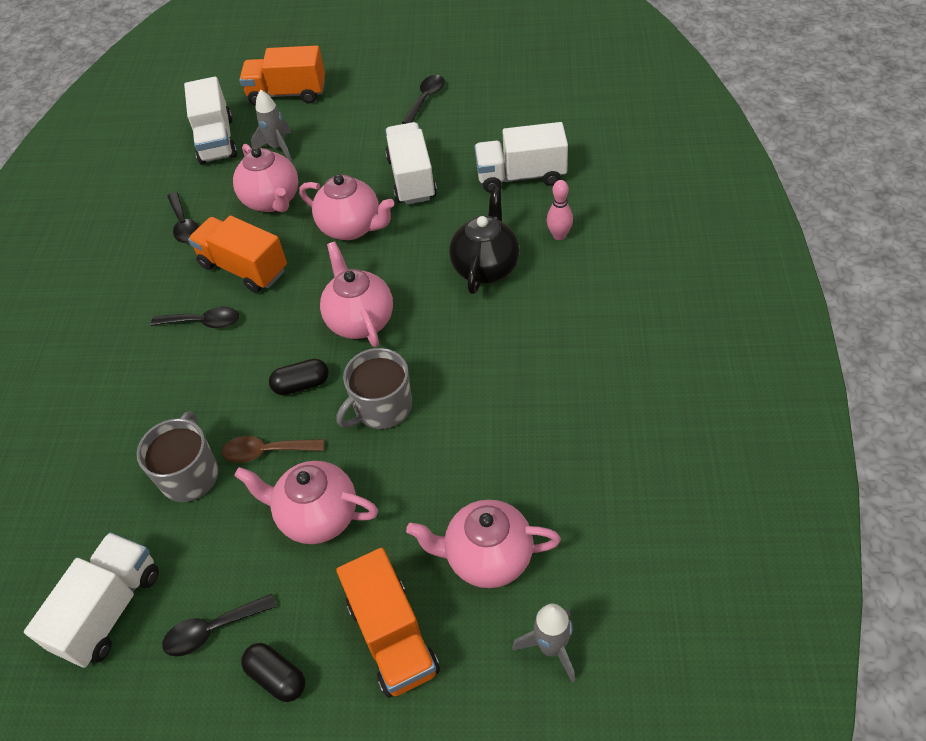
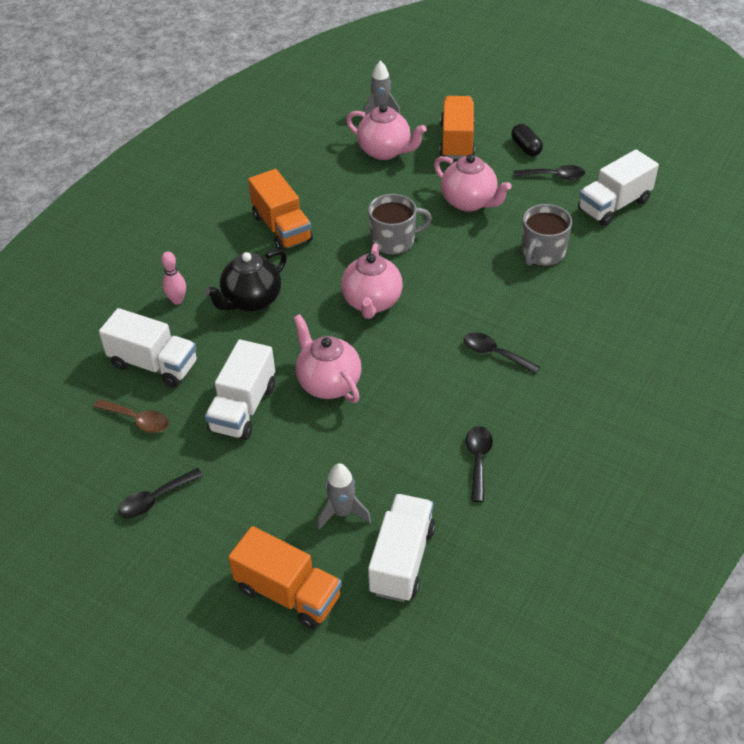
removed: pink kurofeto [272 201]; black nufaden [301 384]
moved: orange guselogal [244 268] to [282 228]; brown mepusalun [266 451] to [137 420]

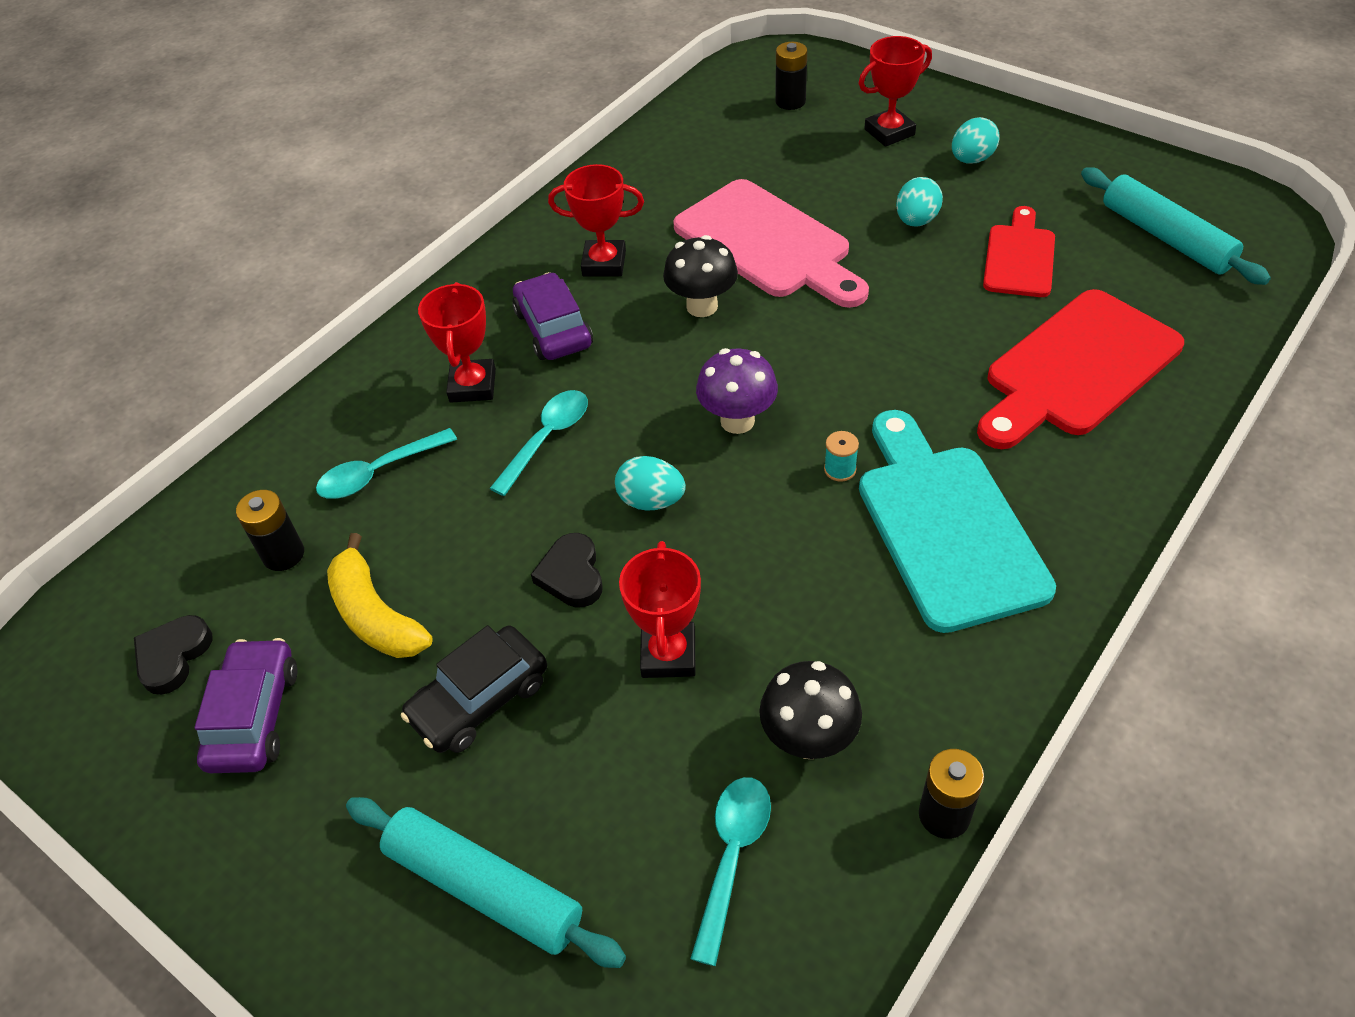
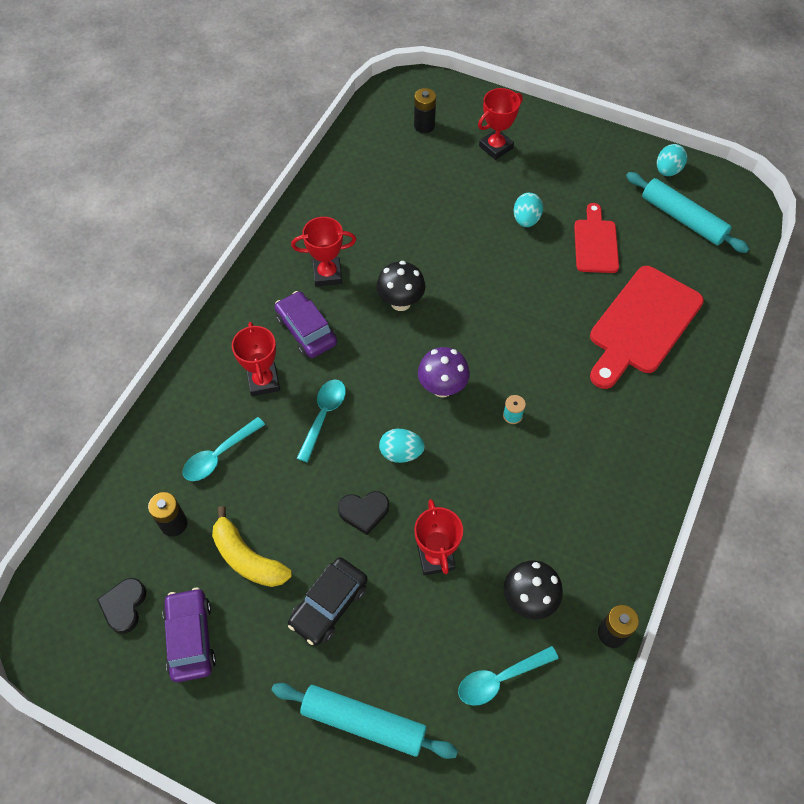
removed: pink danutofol [768 244]; turquoise danutofol [946 526]
moved: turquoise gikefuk [971 159] to [667 170]
turned: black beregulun [571 575] = [364 512] 75 degrees counterclockwise; turquoise mepusalun [732 857] = [500 679] 120 degrees counterclockwise

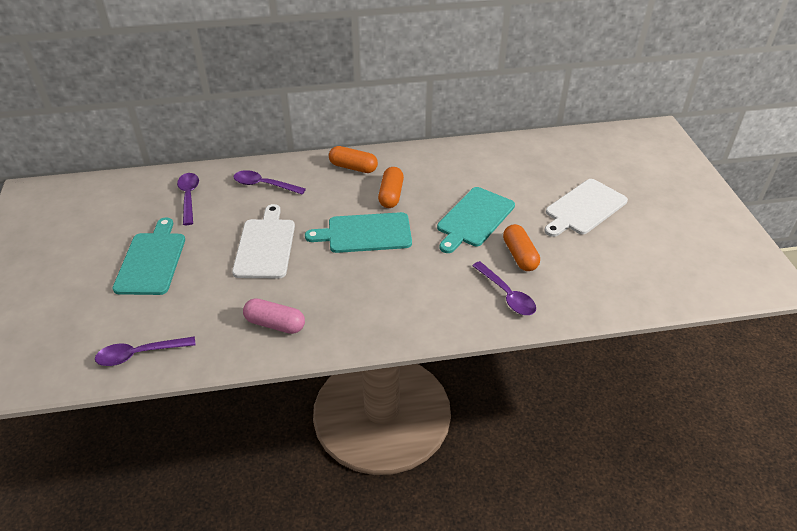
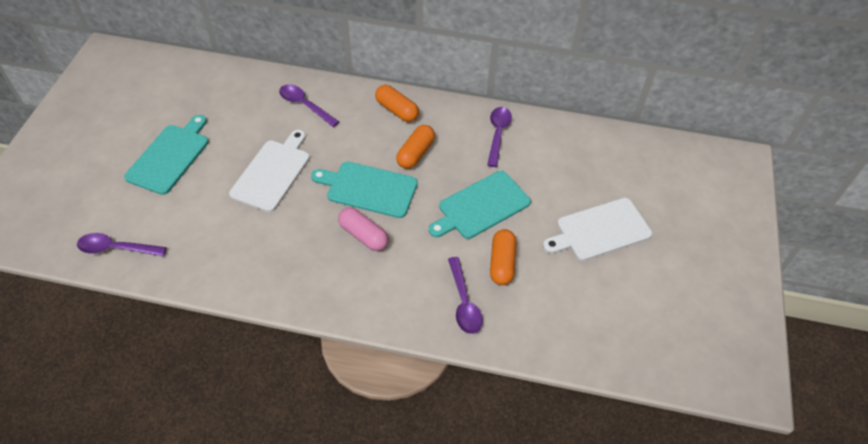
moved: purple mepusalun [189 197] to [498 134]; pink nufaden [275 324] to [363 235]

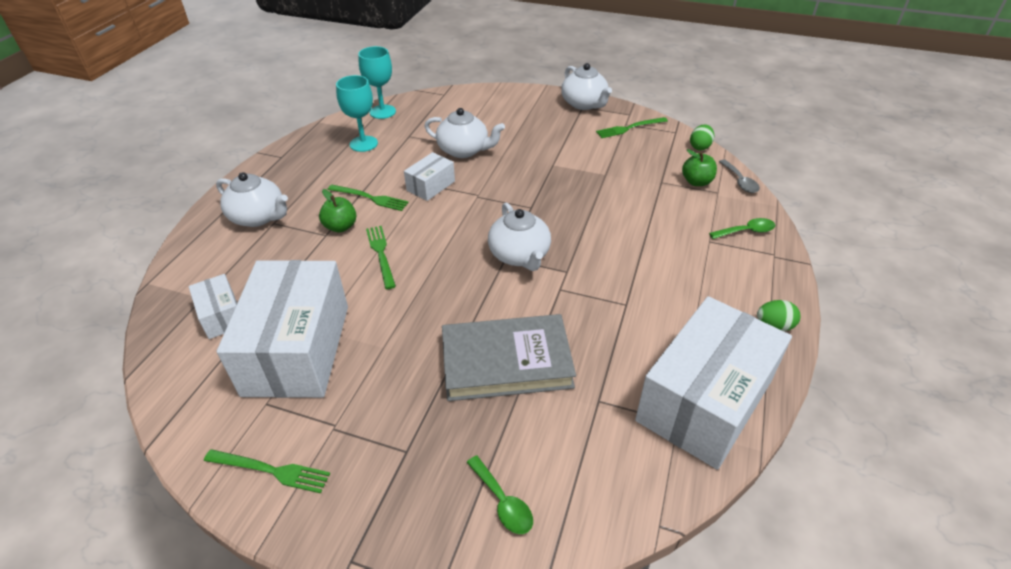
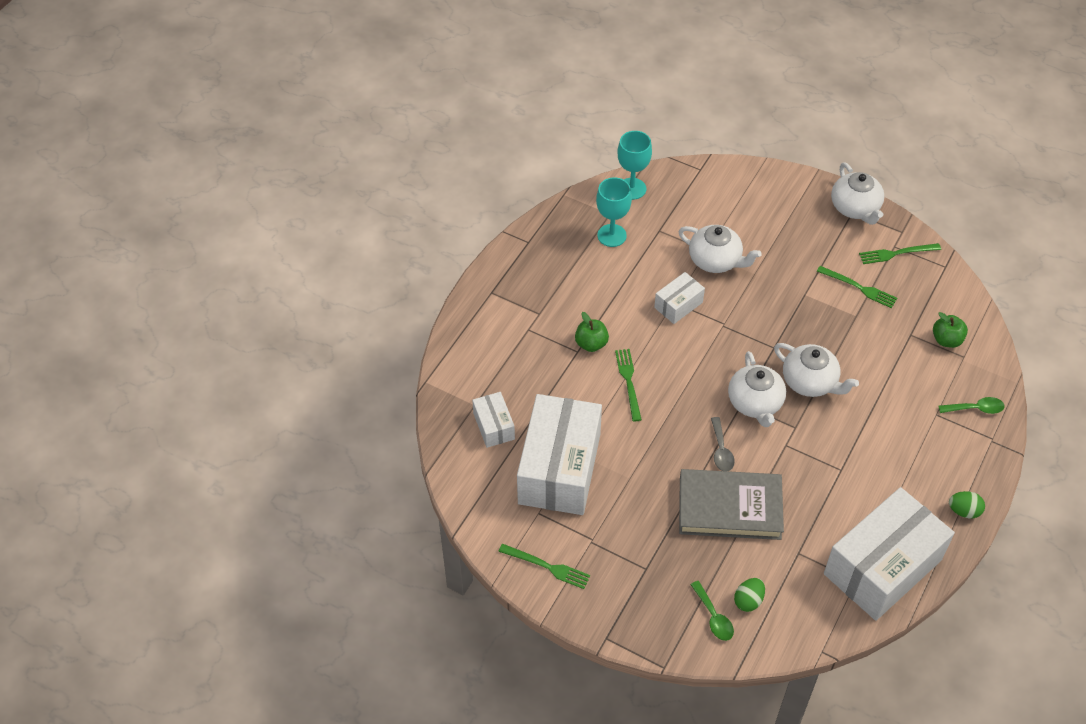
moved: white kurofeto [259 217] to [810 382]; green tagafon [370 198] to [859 287]; green gikefuk [700 147] to [748 600]; grey mepusalun [740 181] to [721 450]

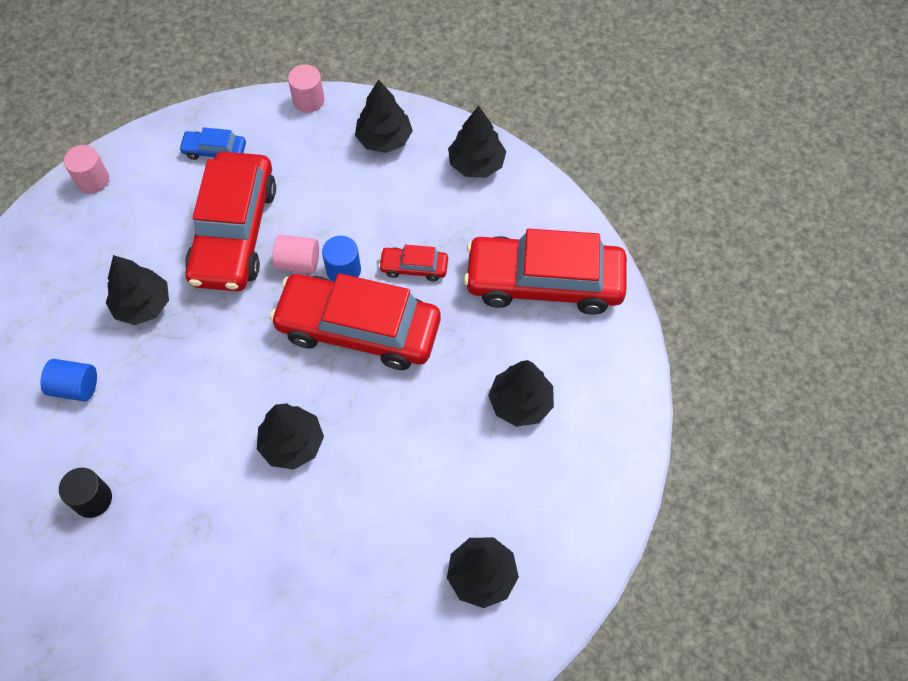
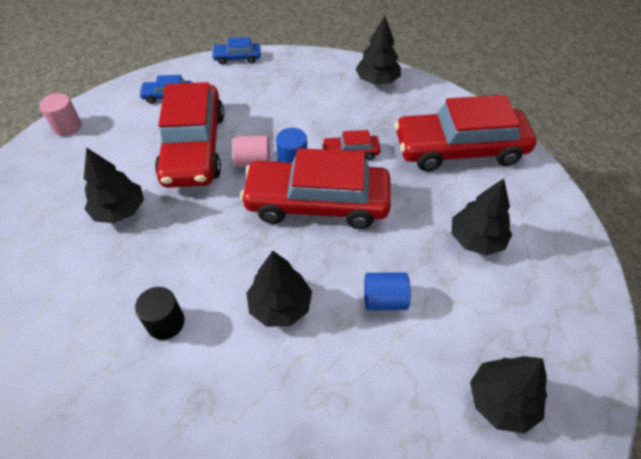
removed: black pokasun [384 139]
moved: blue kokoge [75 387] to [384 300]; black kokoge [92 499] to [166 323]
replaced: pink kokoge [308 100] to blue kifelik [237 58]

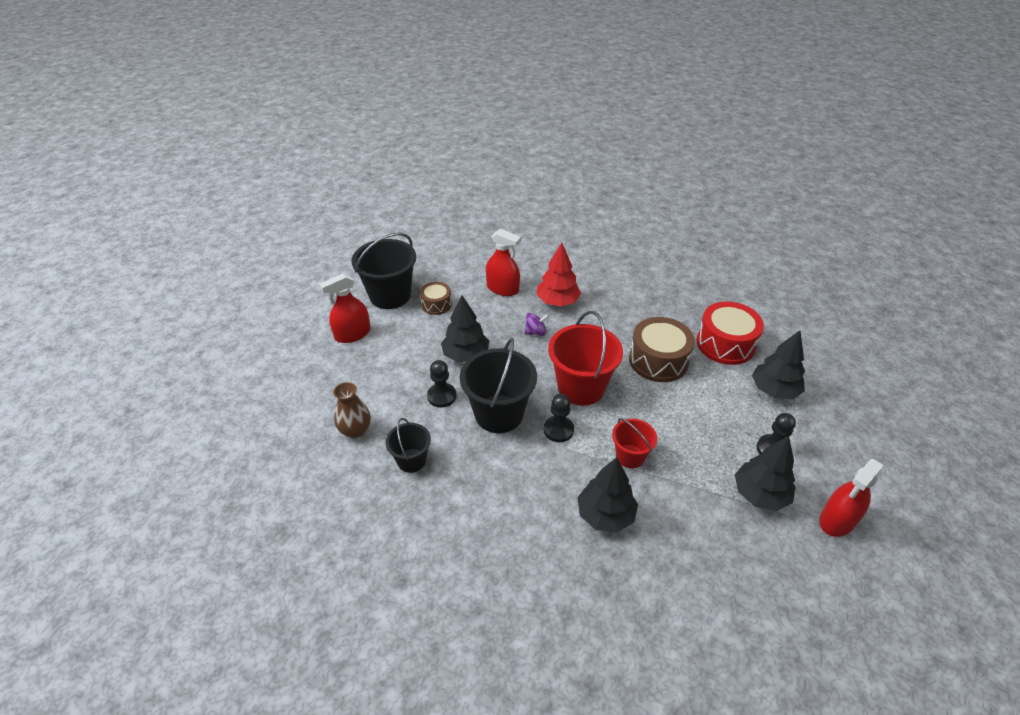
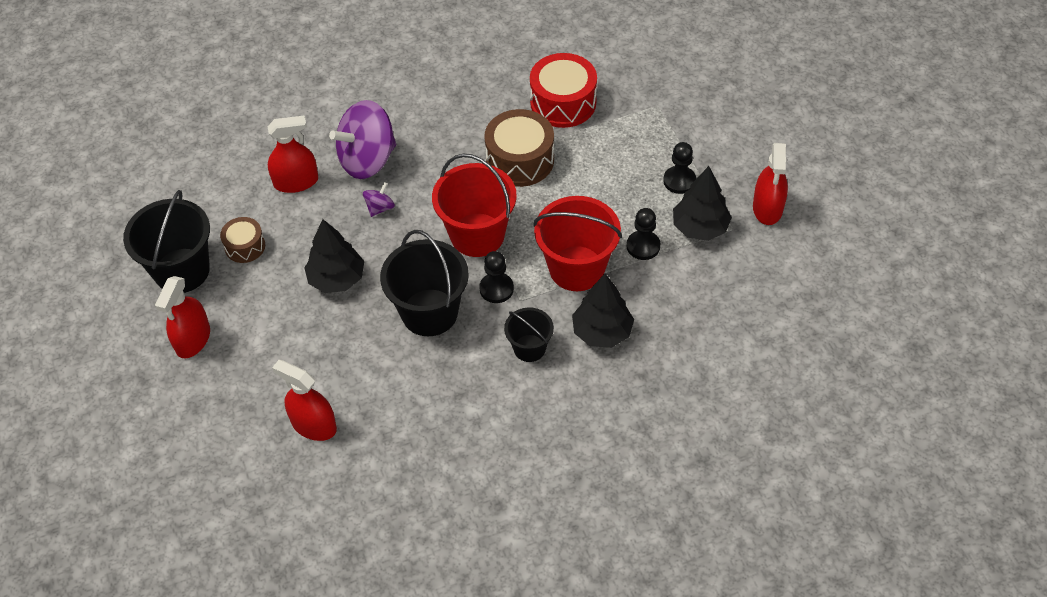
removed: black pokasun [774 390]
moved: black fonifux [411 460] to [529 348]; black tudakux [442 396] to [643 246]
replaced: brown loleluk [355 430] to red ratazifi [313 425]; red pokasun [557 301] to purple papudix [367 160]
resized: red fonifux [630 456] = [576 268] x1.79

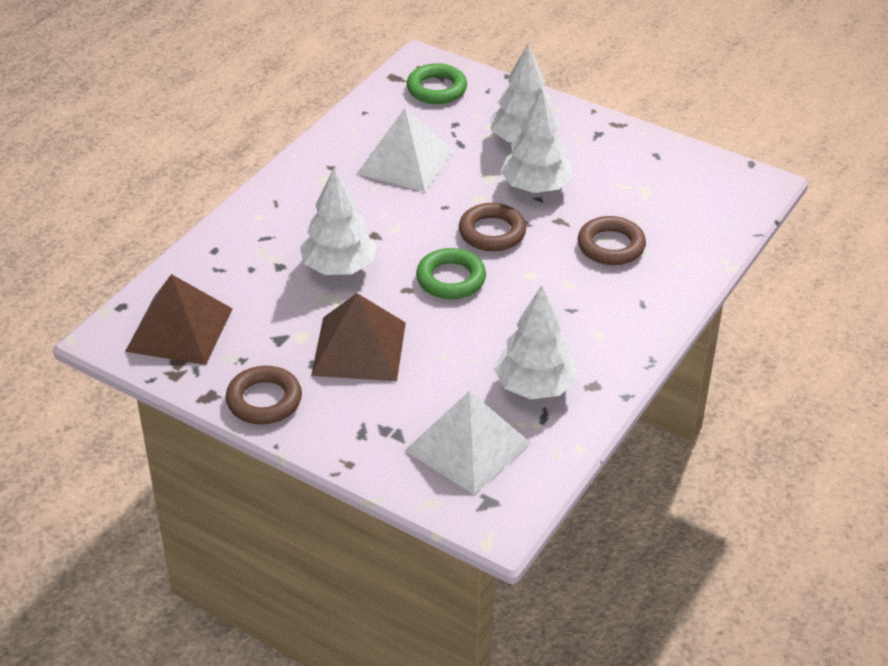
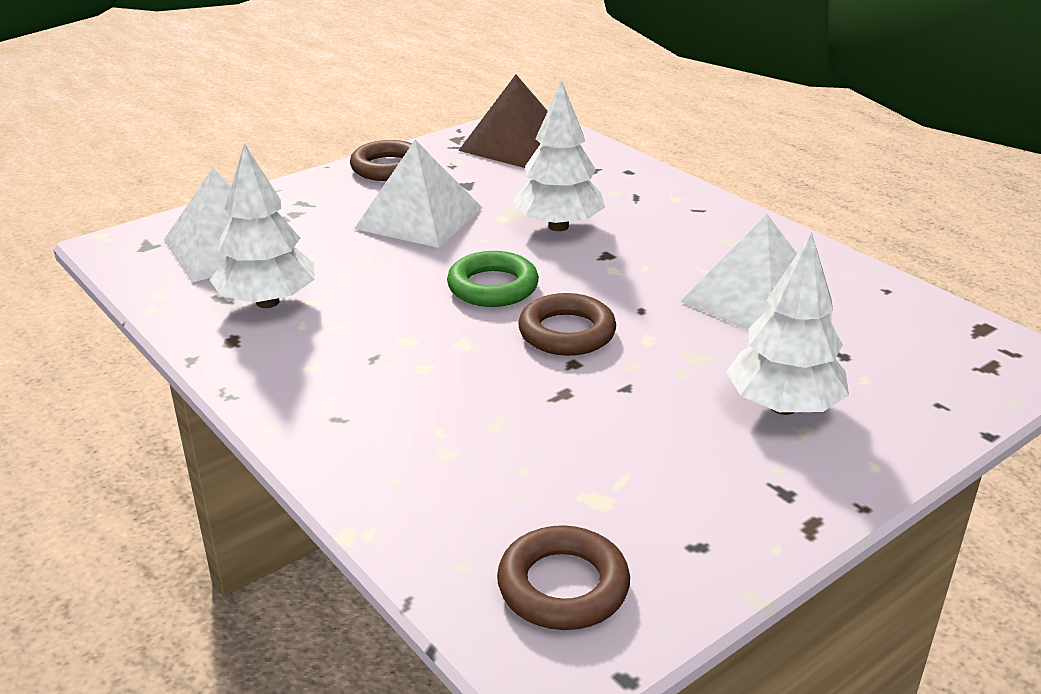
removed: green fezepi [436 89]; white pokasun [535 187]
moved: brown fezepi [611 246] to [563 586]
recoloured: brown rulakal [359 348] to white rulakal [419 218]

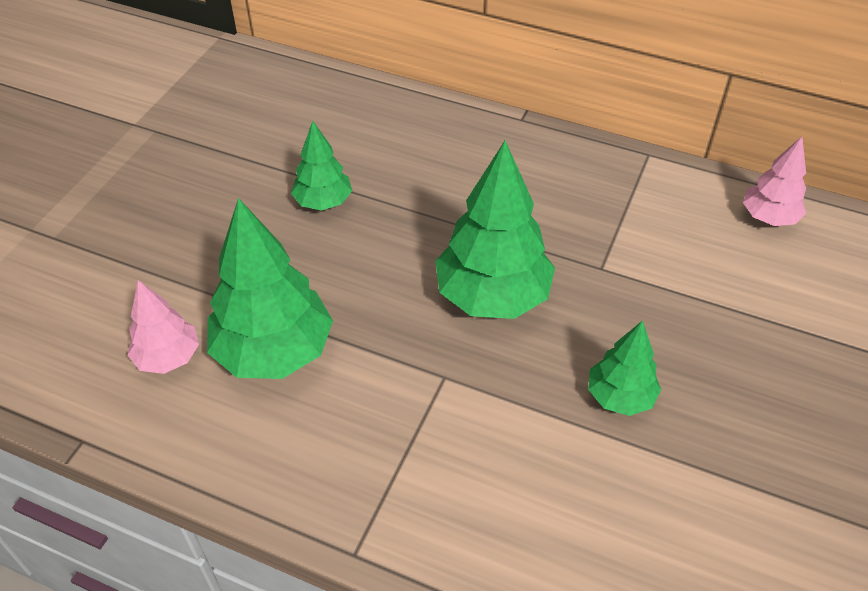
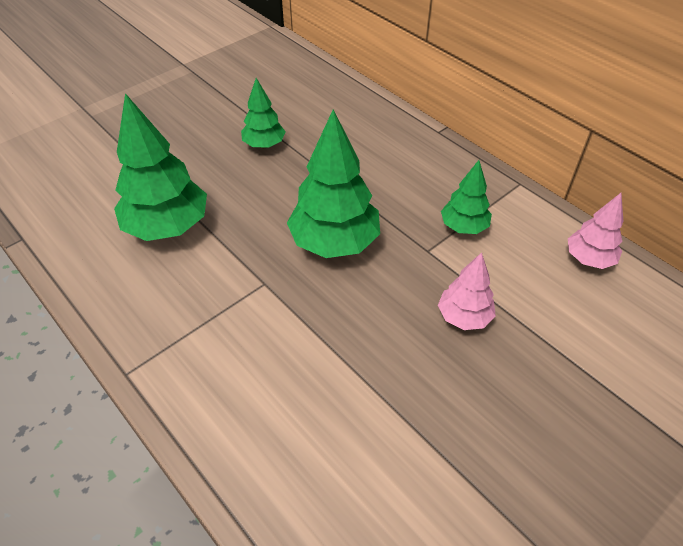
moved: pink pokasun [168 358] to [464 317]; green pokasun [620 397] to [463 227]

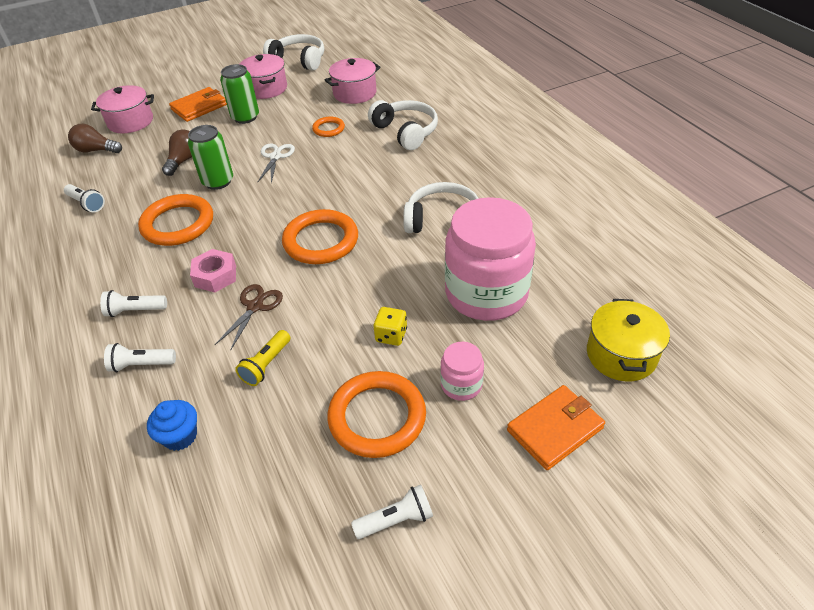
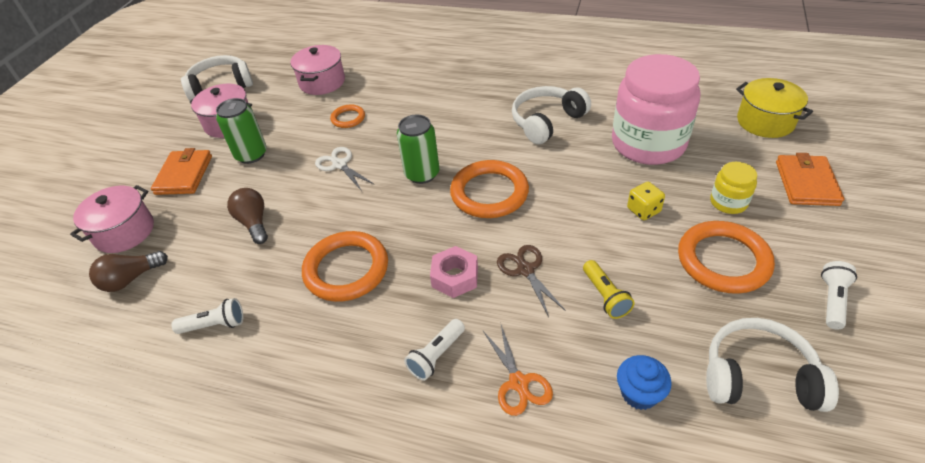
moved: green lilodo [218 181] to [422 174]; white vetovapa [405 132] to [758 376]
replaced: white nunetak [141 364] to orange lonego [519 383]
recoloured: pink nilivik [461 384] to yellow nilivik [728 202]

